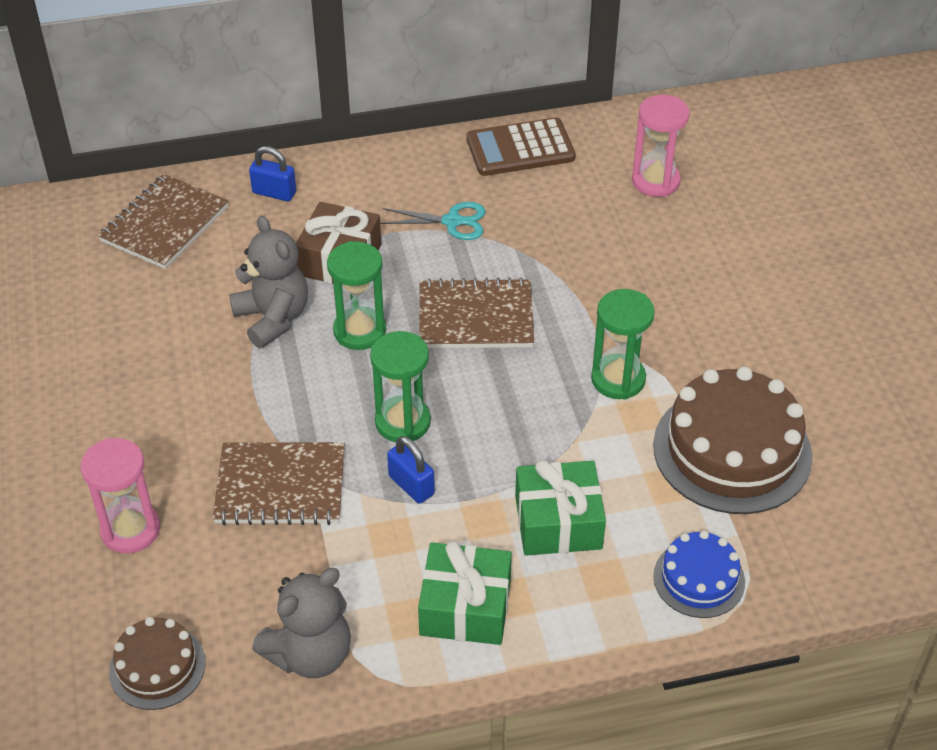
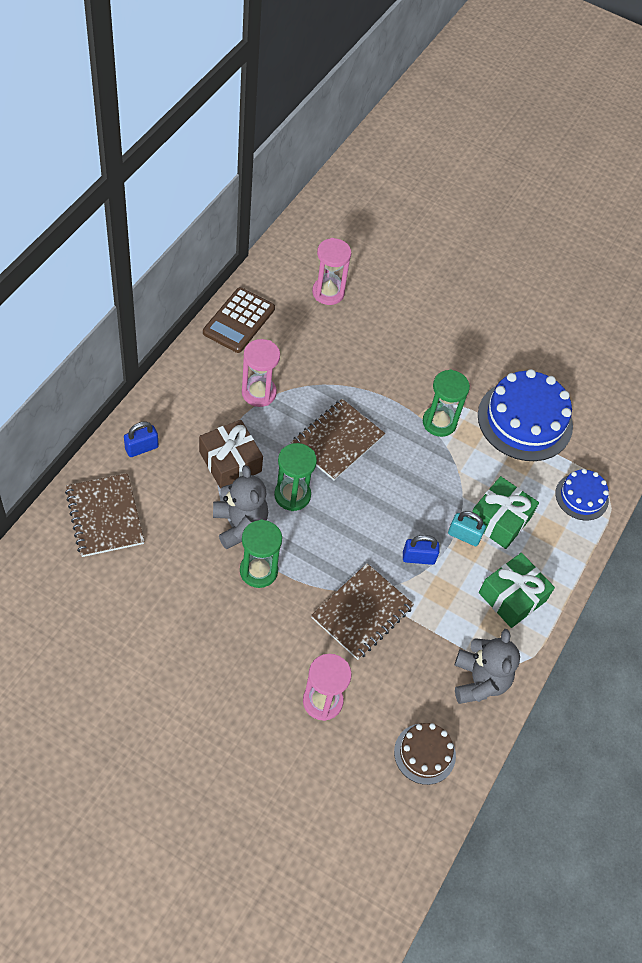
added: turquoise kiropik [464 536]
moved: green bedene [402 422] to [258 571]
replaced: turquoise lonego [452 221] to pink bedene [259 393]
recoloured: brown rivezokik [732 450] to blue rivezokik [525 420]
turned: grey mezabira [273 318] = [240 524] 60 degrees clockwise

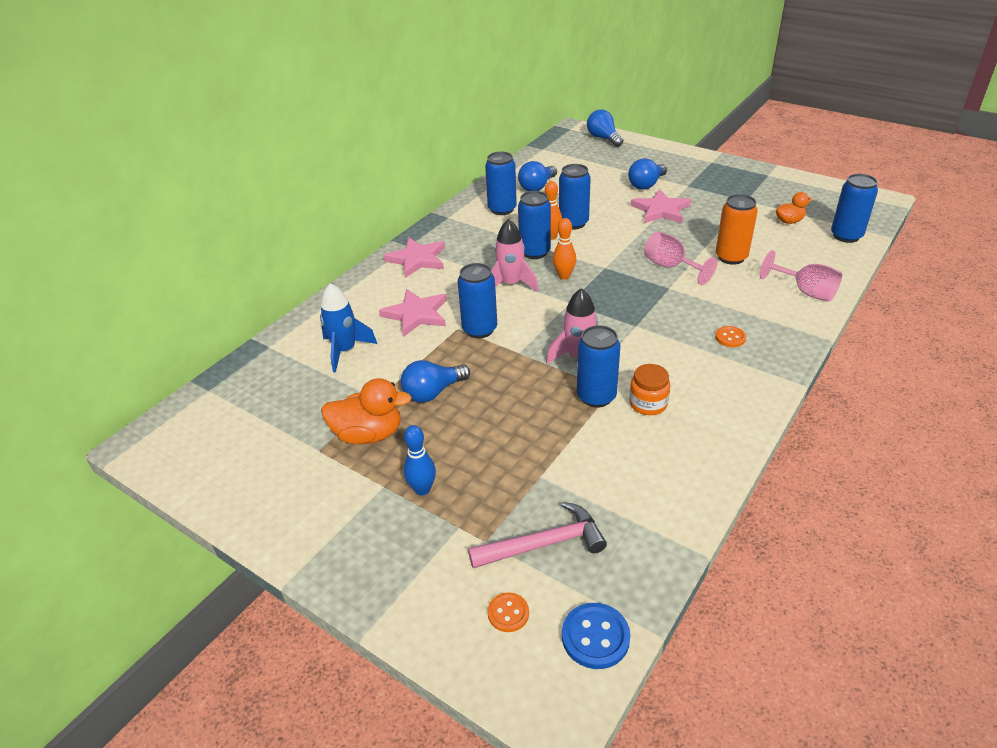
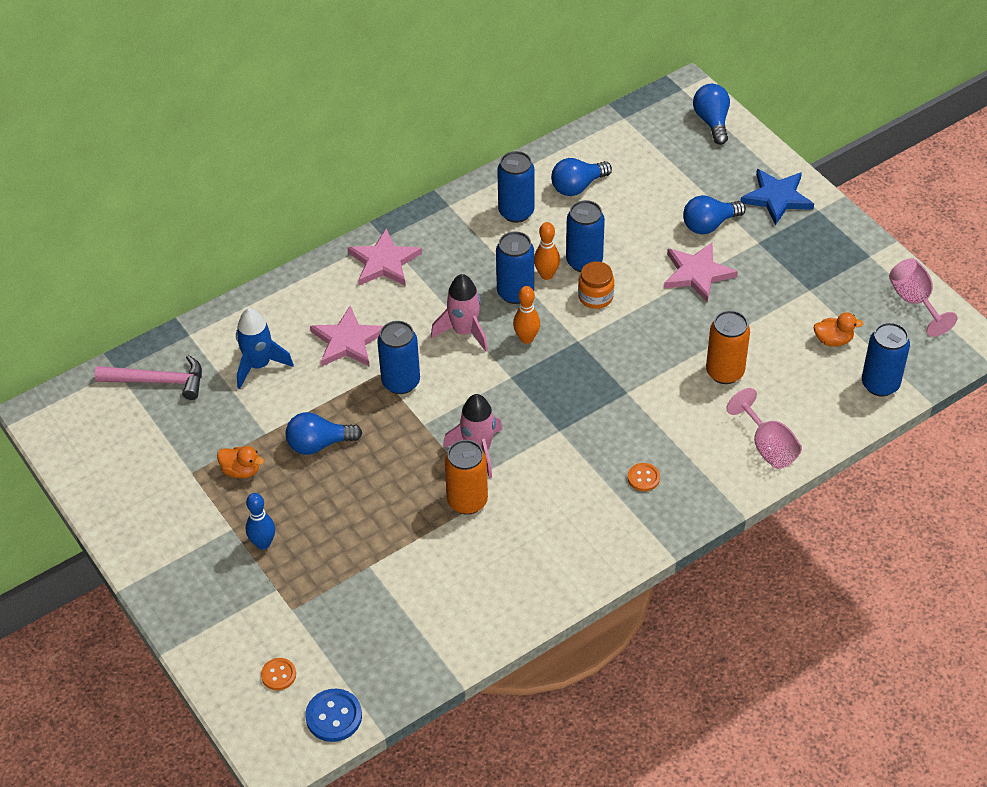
added: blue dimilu [777 198]
moved: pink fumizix [544 543] to [158 381]; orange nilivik [648 403] to [595 297]; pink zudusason [671 267] to [914 301]
recoloured: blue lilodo [596 396] to orange lilodo [467 501]
resized: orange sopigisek [368 434] = [241 471] x0.59

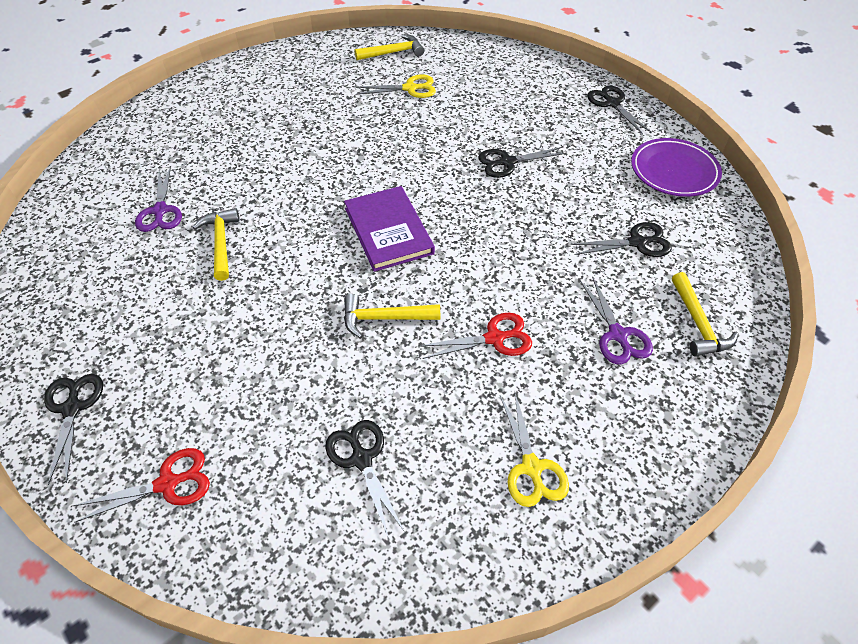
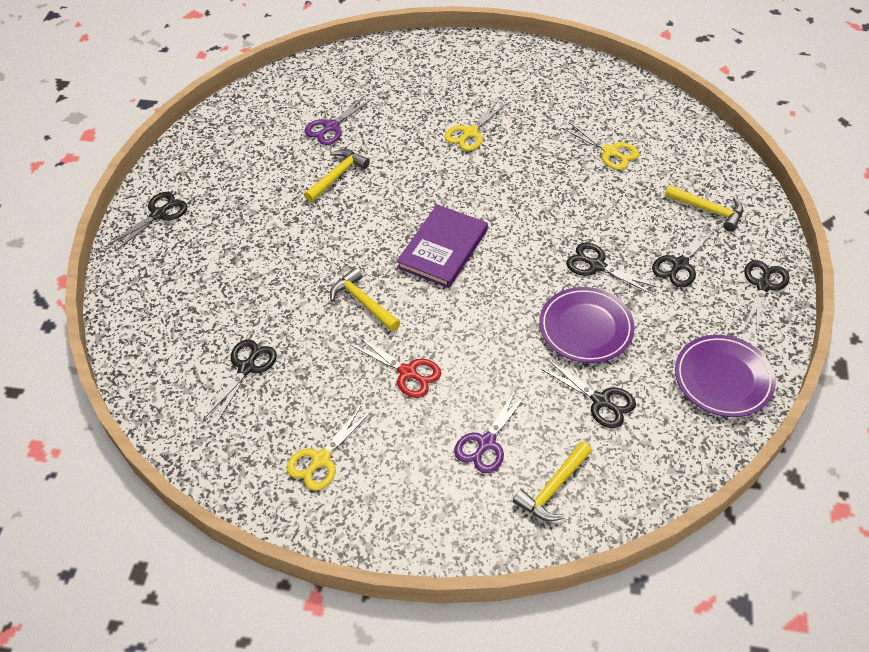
removed: red lonego [167 484]
added: yellow lonego [470 133]; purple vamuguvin [585 328]; black lonego [680 264]
moved: yellow fumizix [393 52] to [708 210]

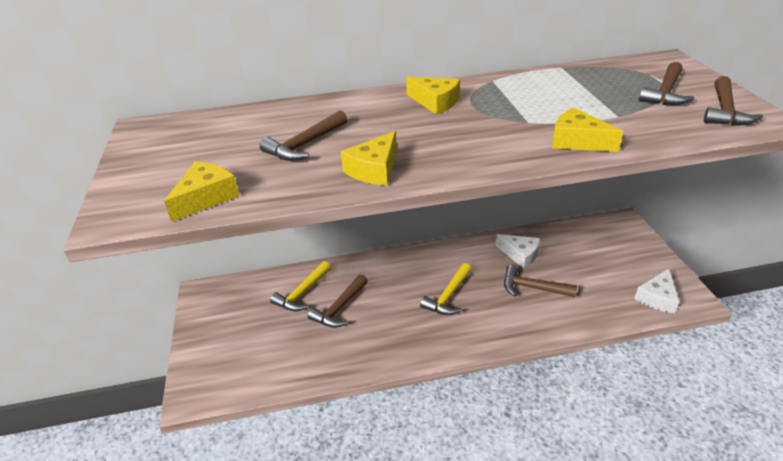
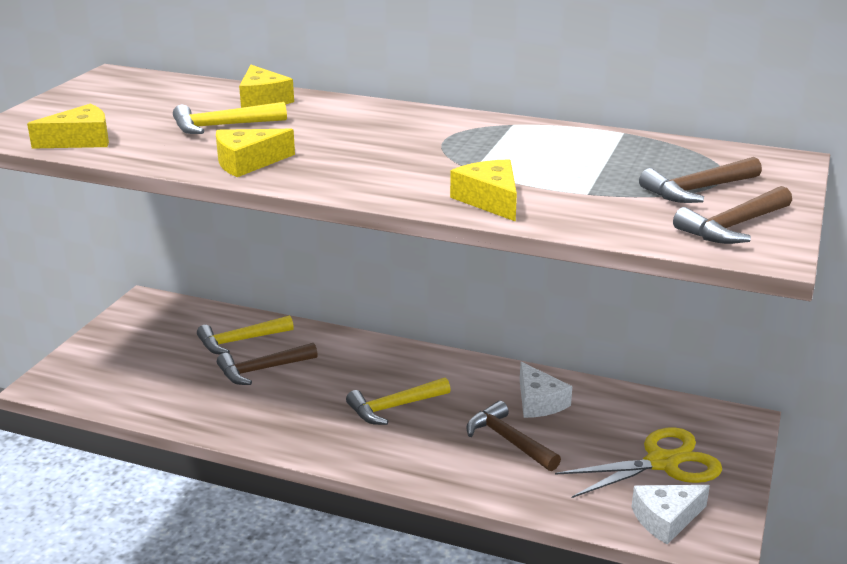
added: yellow lonego [662 462]
moved: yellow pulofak [435 102] to [263 100]
recoloured: brown fumizix [304 145] to yellow fumizix [222 126]

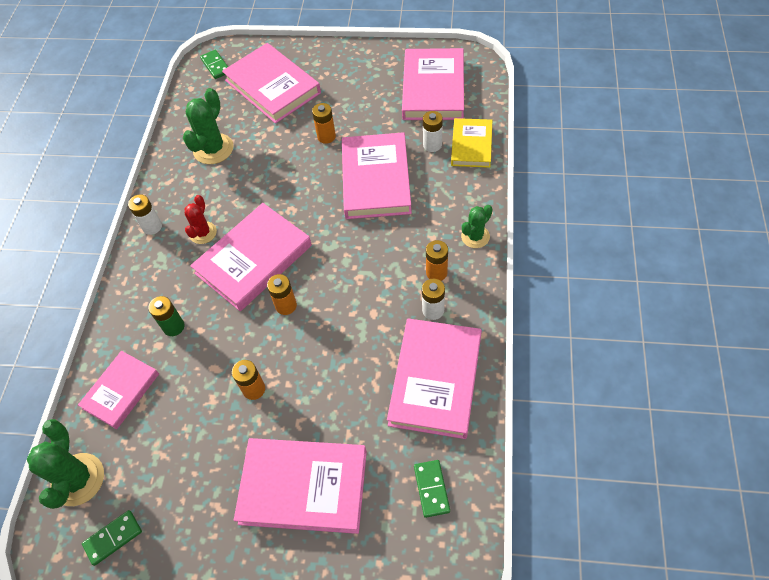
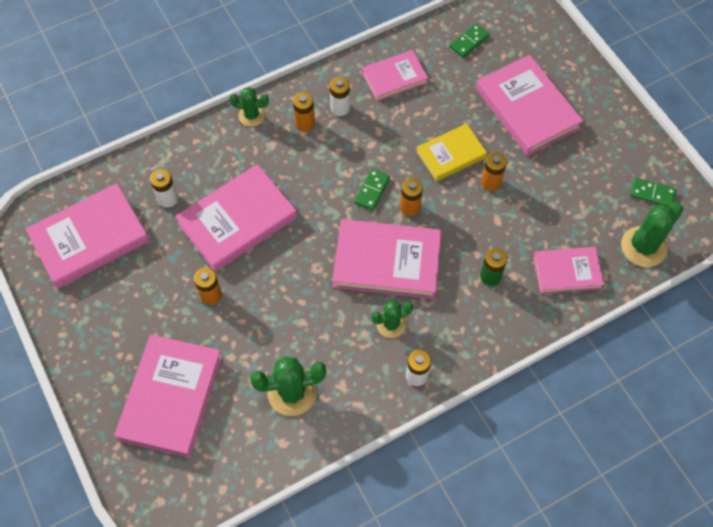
moved: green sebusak [215 66] to [372 190]; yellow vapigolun [471 145] to [451 154]
recoloured: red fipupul [203 233] to green fipupul [391 324]
resized: pink vapigolun [435 380] = [394 78] x0.61

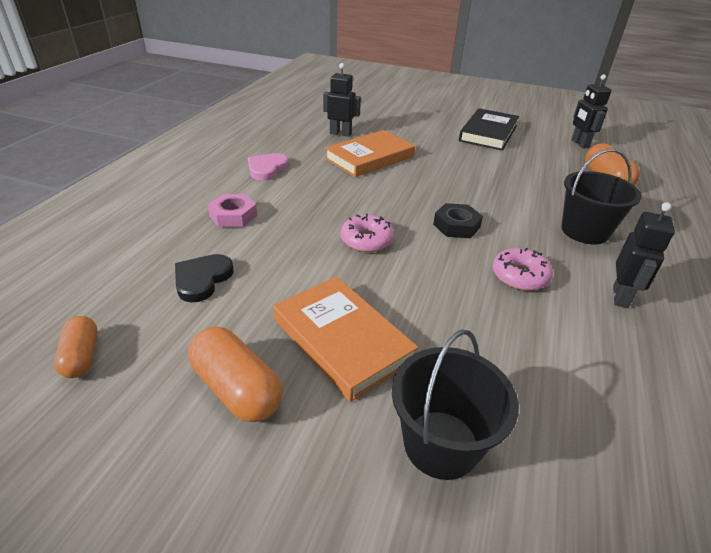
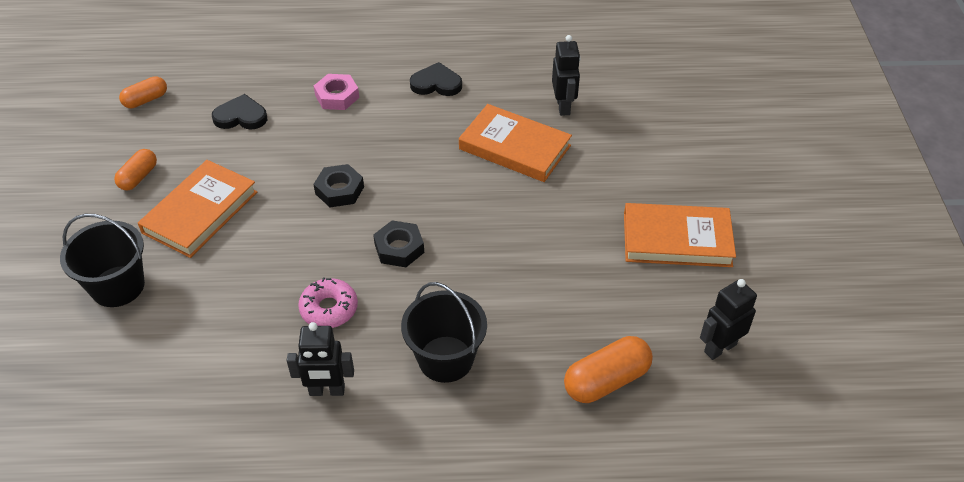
replaced: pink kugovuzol [366 240] to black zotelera [339 190]
recoloured: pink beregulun [267 169] to black beregulun [436 83]; black vapigolun [488 133] to orange vapigolun [677 239]
resized: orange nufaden [237 388] = [138 177] x0.64

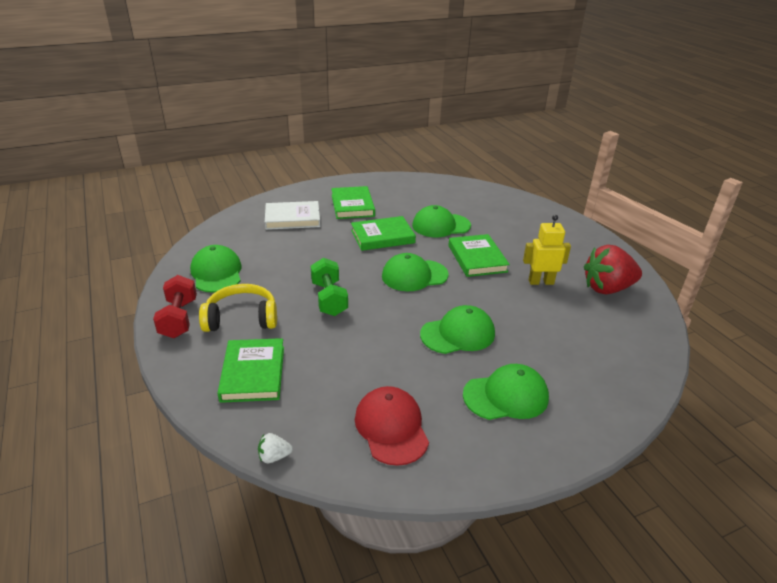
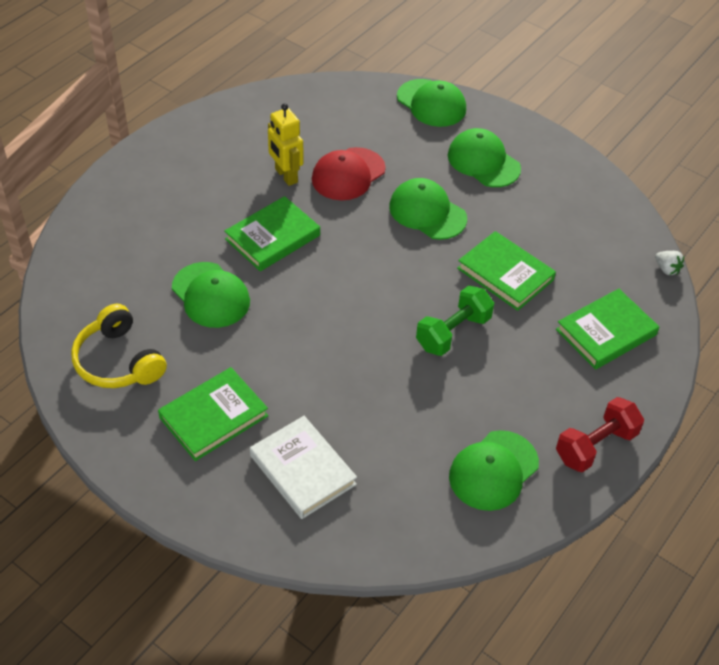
removed: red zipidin [607 288]
moved: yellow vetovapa [241 318] to [118 361]; green vapigolun [382 236] to [505 274]; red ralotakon [391 427] to [348 174]; green ralotakon [414 275] to [431 103]

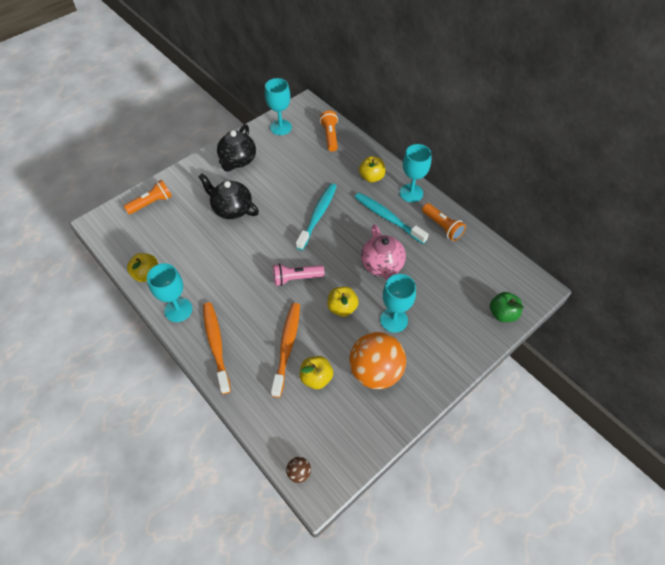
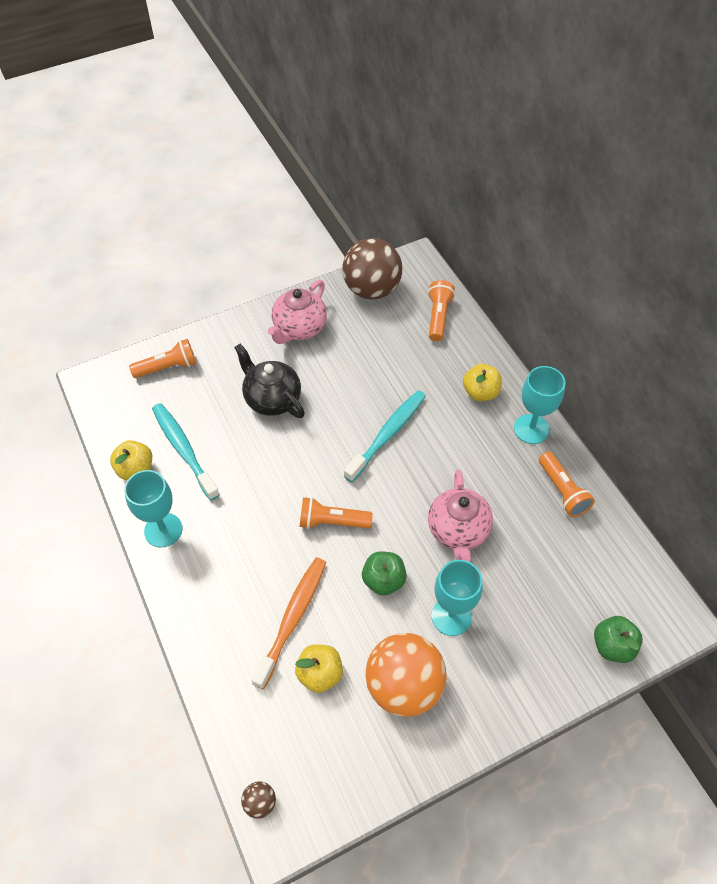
removed: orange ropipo [216 345]
moved: turquoise ropipo [388 218] to [184 450]
replaced: turquoise zudusason [280 127] to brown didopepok [372 289]
recoloured: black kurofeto [238 161] to pink kurofeto [299 328]; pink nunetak [296 278] to orange nunetak [332 521]; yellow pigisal [342 308] to green pigisal [383 580]

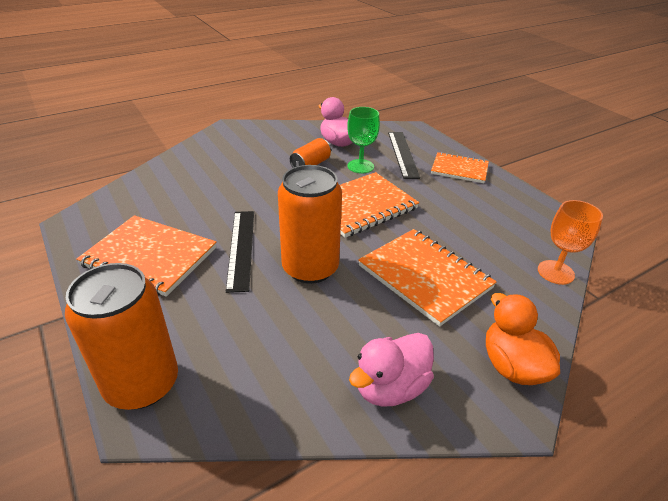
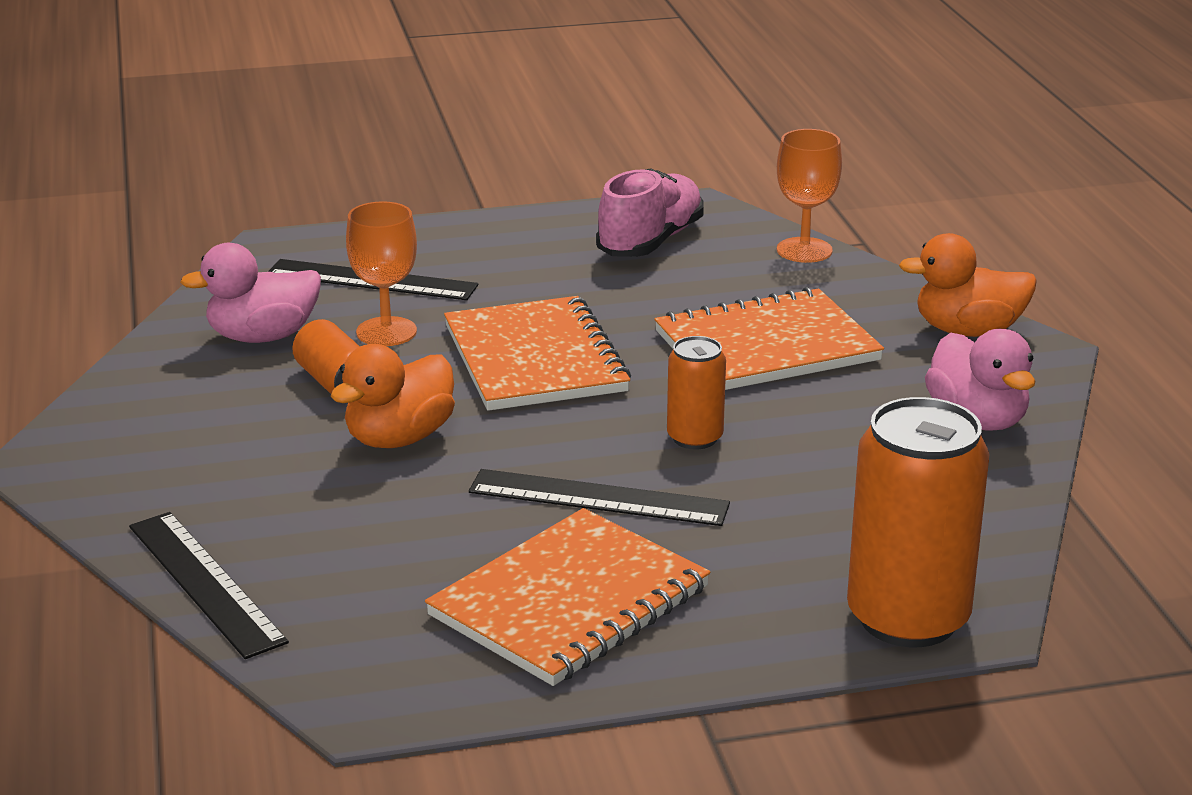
removed: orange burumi [459 169]
added: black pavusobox [205 583]; orange sopigisek [399 438]; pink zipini [650 241]
recoloured: green zudusason [360 166] to orange zudusason [386 332]
resized: orange lilodo [310 268] = [695 438] x0.53

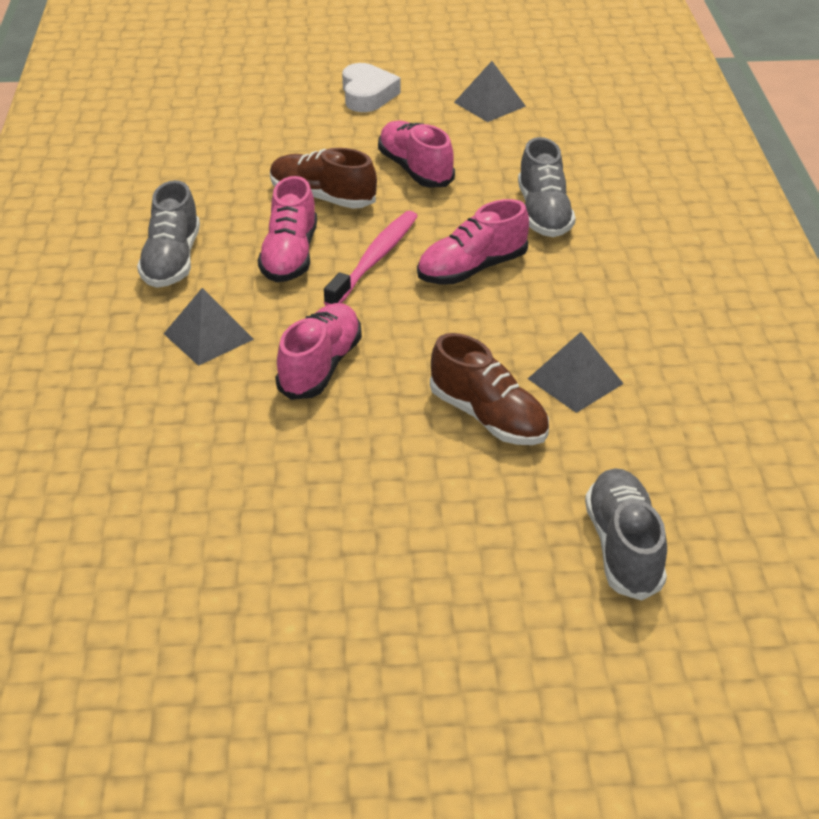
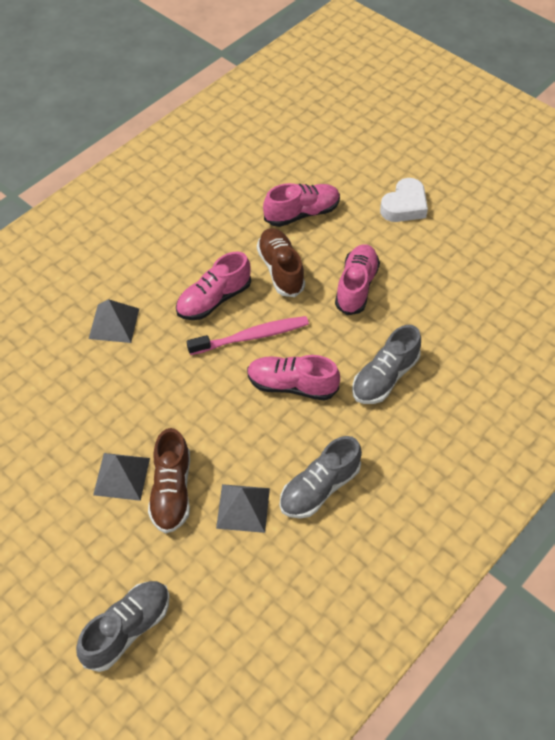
moved: grey zipini [172 261] to [319 488]; pink zipini [320 366] to [302 213]; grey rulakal [489 104] to [121 476]

